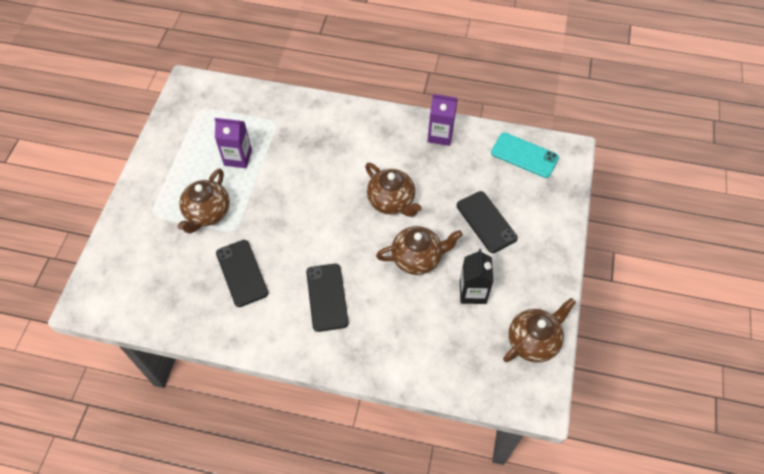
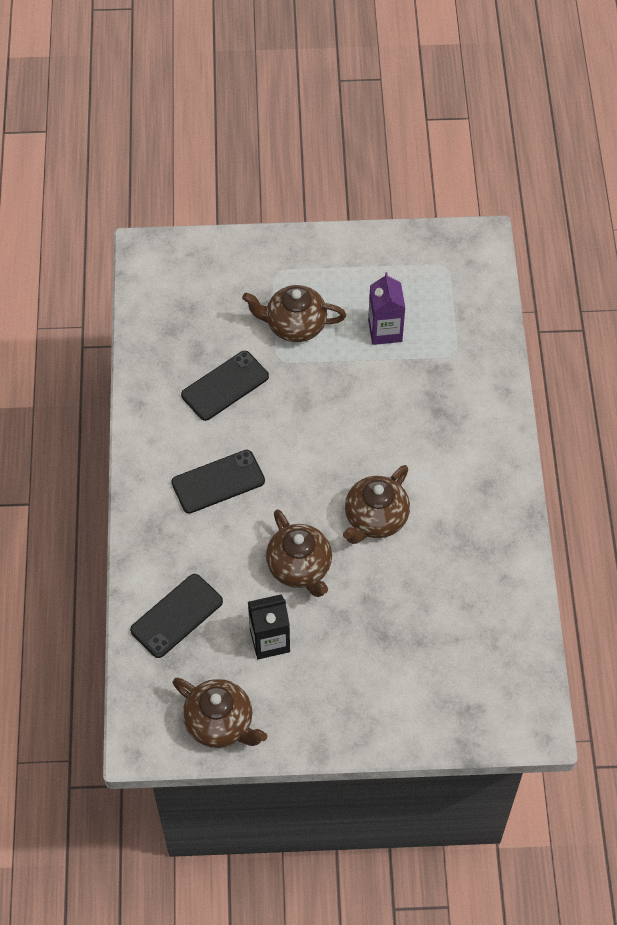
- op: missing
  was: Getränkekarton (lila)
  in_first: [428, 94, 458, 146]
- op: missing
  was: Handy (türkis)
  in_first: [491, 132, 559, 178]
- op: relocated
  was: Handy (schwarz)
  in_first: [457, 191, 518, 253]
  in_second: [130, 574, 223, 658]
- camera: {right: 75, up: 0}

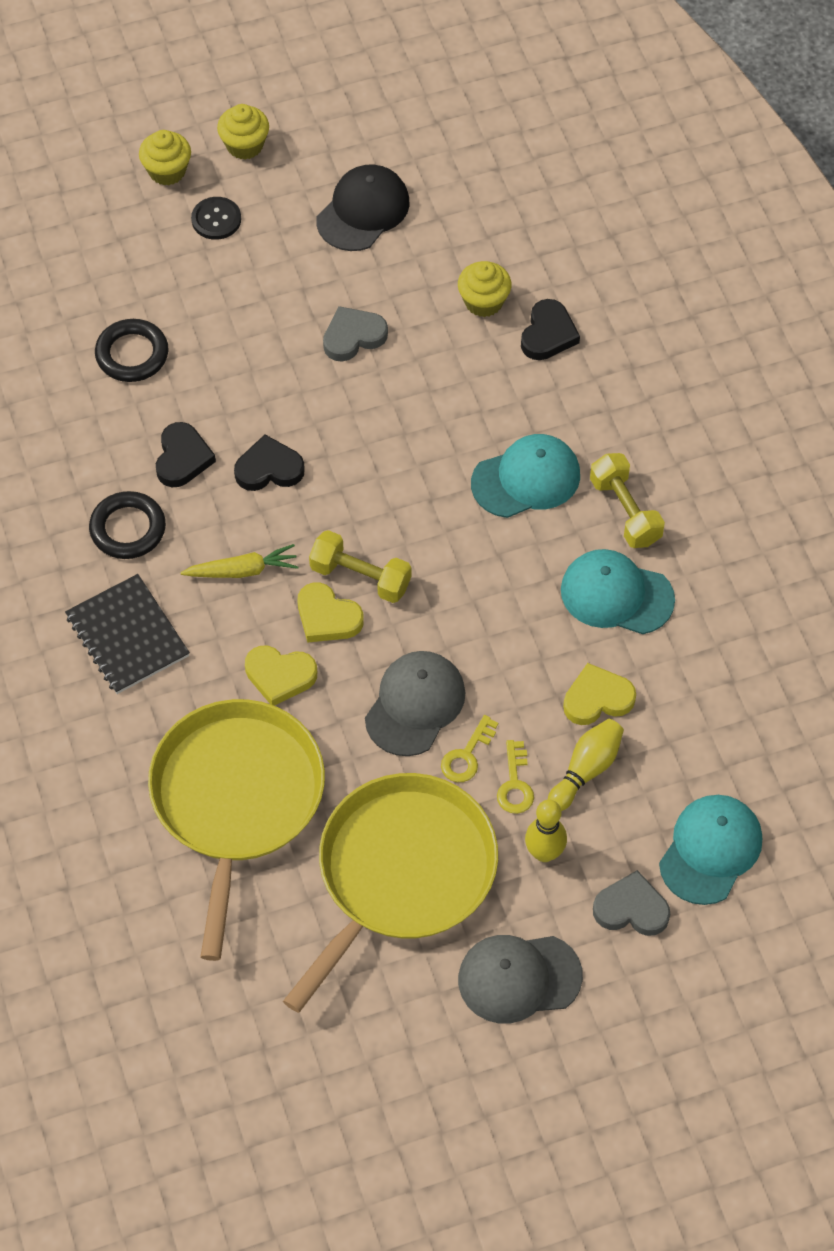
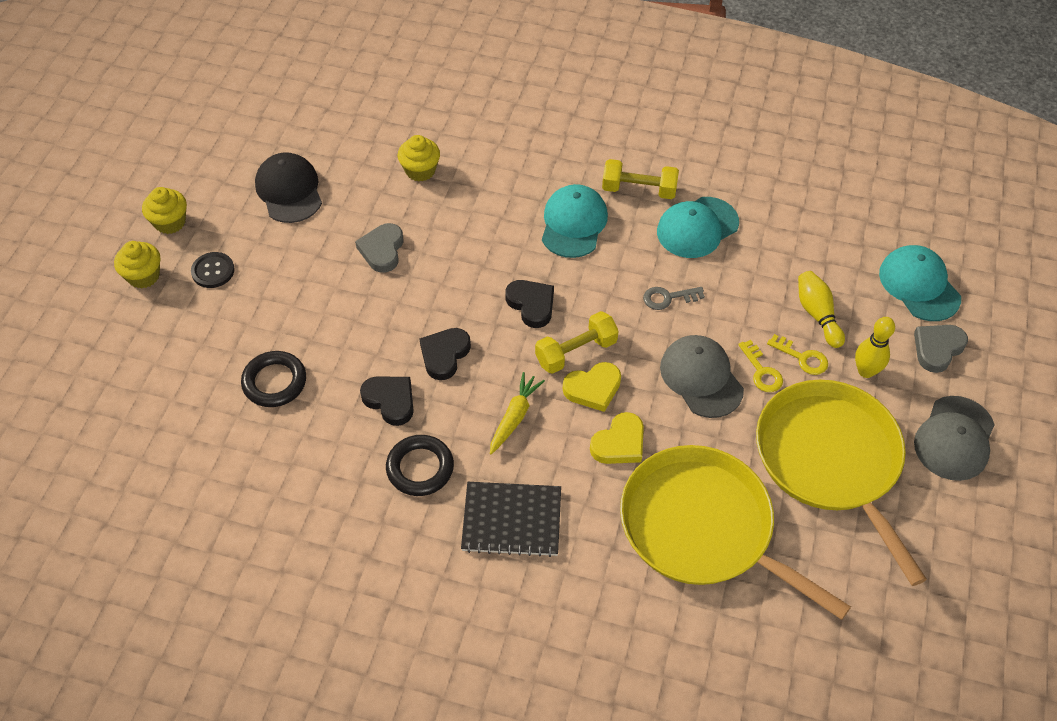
- op: relocated
  was: Herz (schwarz)
  in_first: [521, 299, 580, 360]
  in_second: [505, 280, 554, 328]
- op: missing
  was: Herz (gelb)
  in_first: [563, 663, 636, 725]
- op: appeared
  now: Schlüssel (grau)
  in_second: [643, 287, 705, 310]
- camera: {right: -55, up: -5}

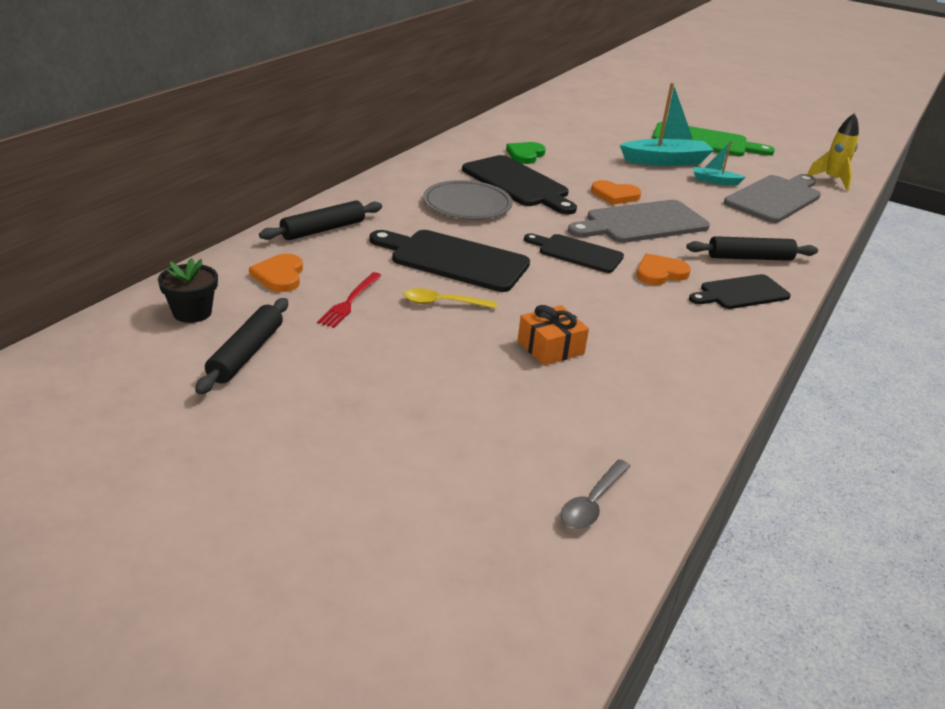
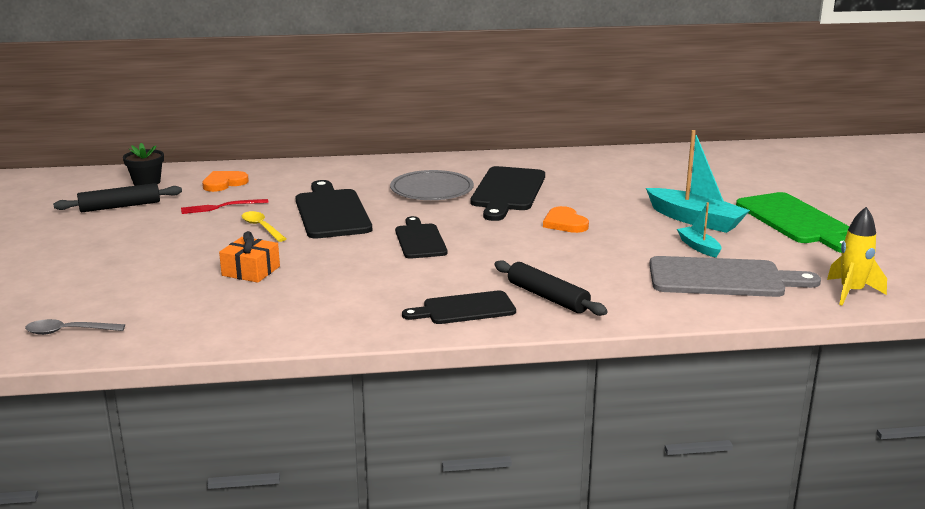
- op: missing
  was: Herz (grün)
  in_first: [506, 142, 546, 164]
- op: missing
  was: Schneidebrett (grau)
  in_first: [568, 200, 710, 243]
- op: missing
  was: Nudelholz (schwarz)
  in_first: [259, 201, 382, 240]
- op: missing
  was: Herz (orange)
  in_first: [636, 254, 691, 285]
- op: spun
  was: Schneidebrett (schwarz)
  in_first: [689, 274, 791, 309]
  in_second: [402, 290, 516, 324]
  clockwise: -45
- camera: {right: 55, up: -10}

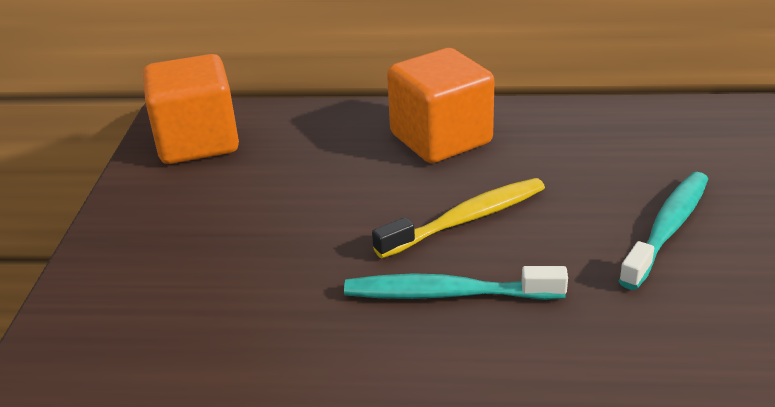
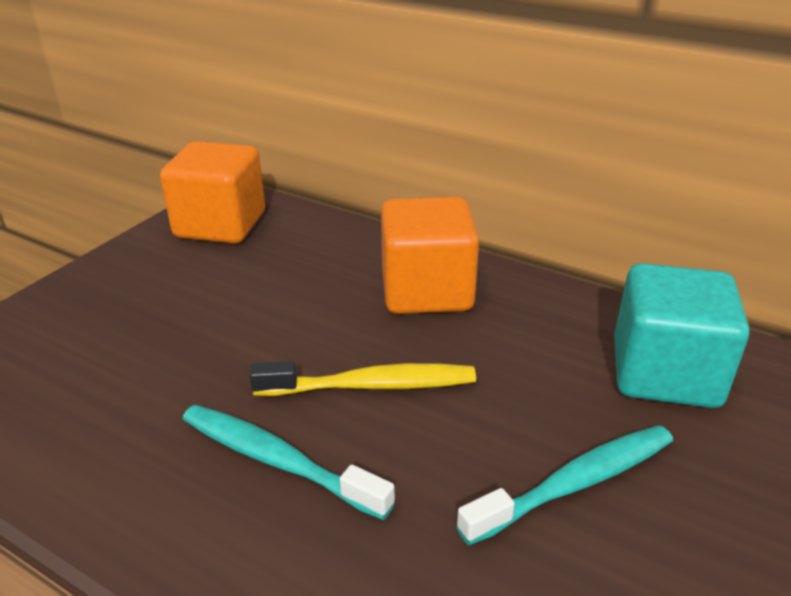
- op: appeared
  now: Kubus (türkis)
  in_second: [614, 263, 750, 408]
- camera: {right: 25, up: 0}

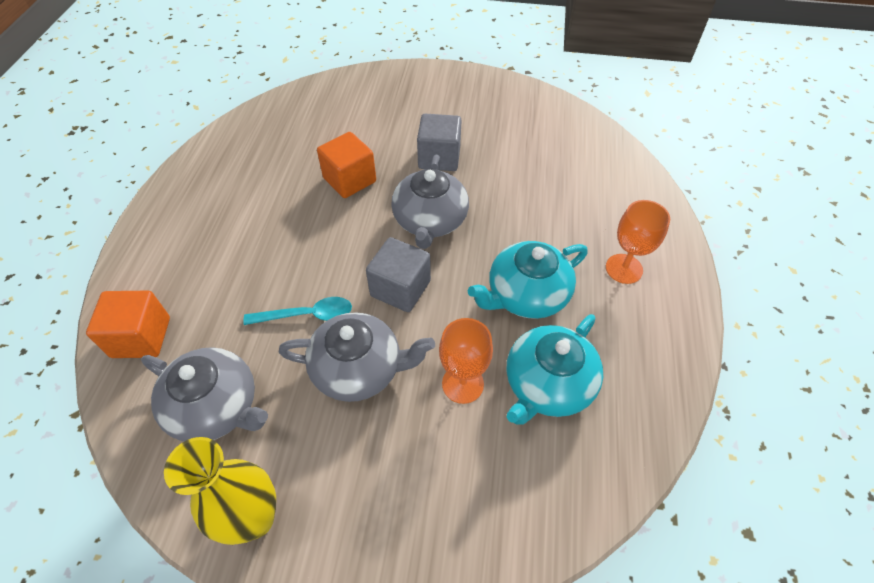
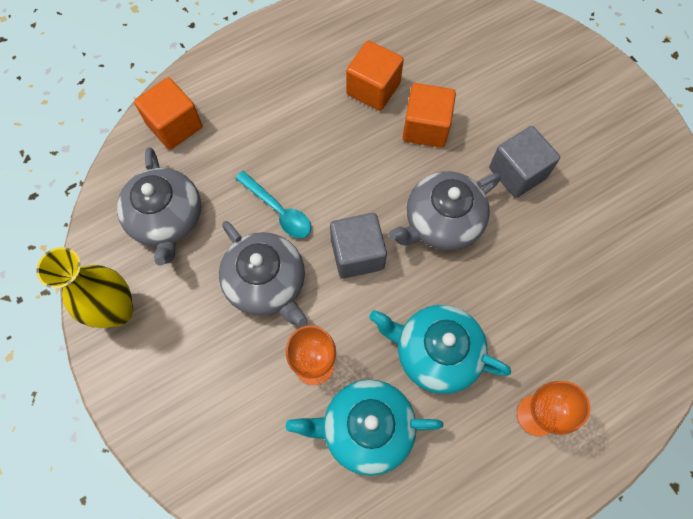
- op: appeared
  now: Kubus (orange)
  in_second: [346, 40, 404, 111]
- camera: {right: 50, up: 15}

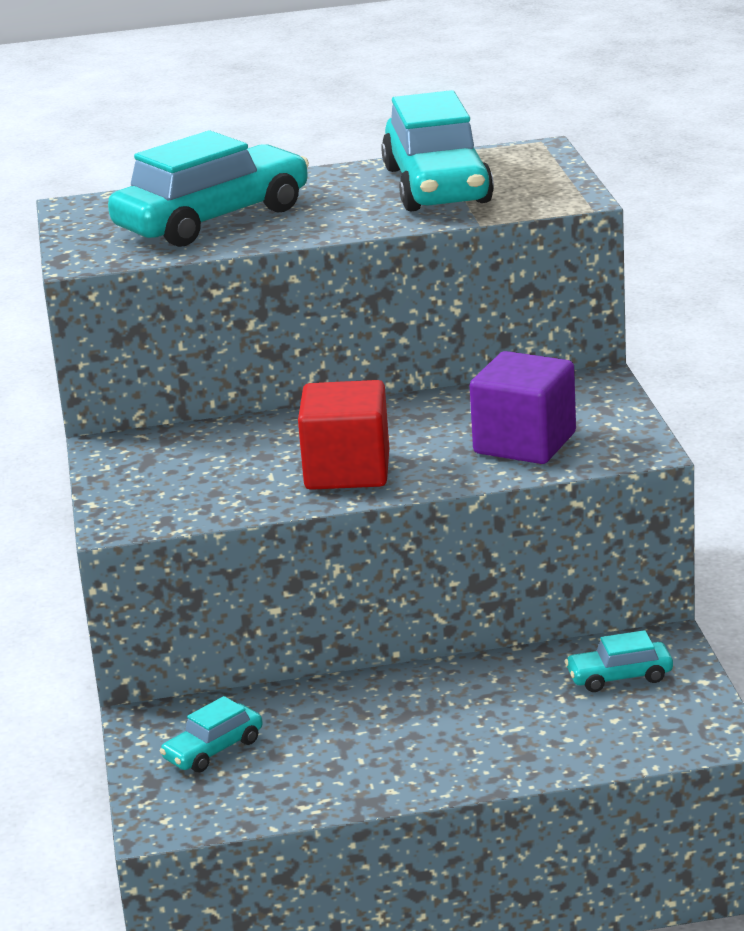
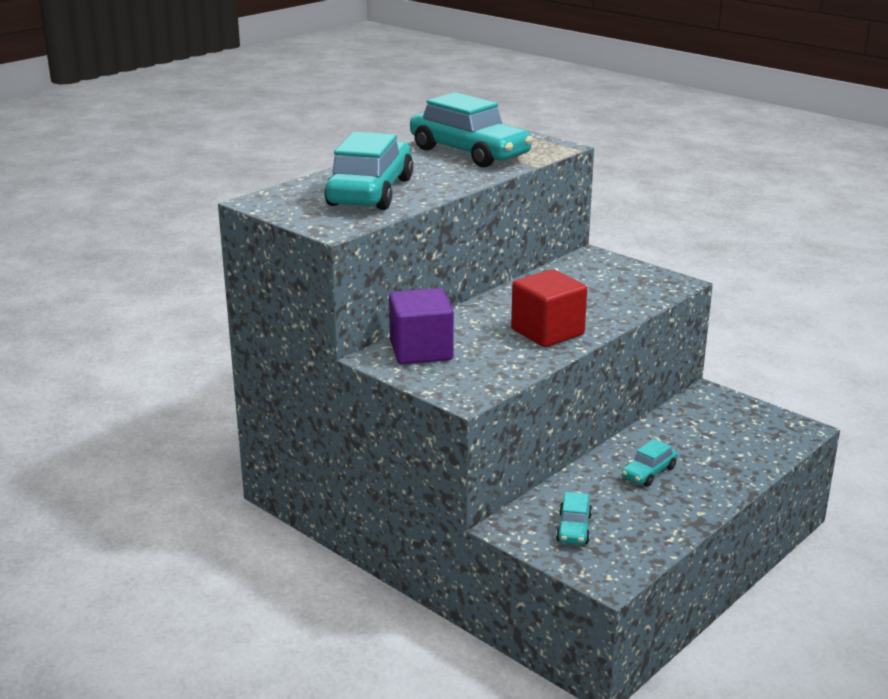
- op: relocated
  was: Kubus (lila)
  in_first: [470, 351, 576, 464]
  in_second: [389, 288, 454, 364]
- op: relocated
  was: Auto (türkis)
  in_first: [565, 630, 673, 692]
  in_second: [622, 439, 678, 486]
- camera: {right: -40, up: 0}

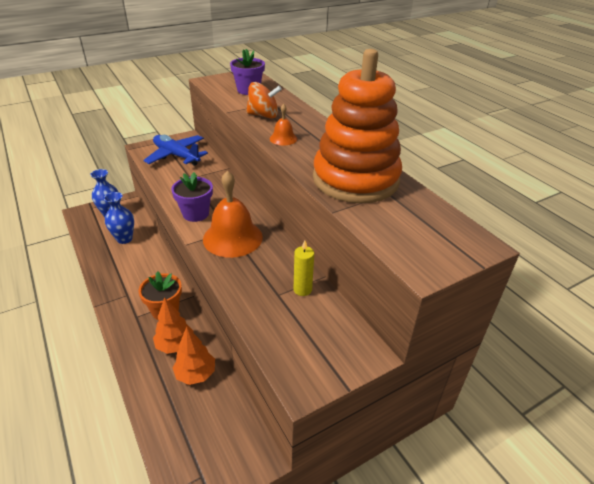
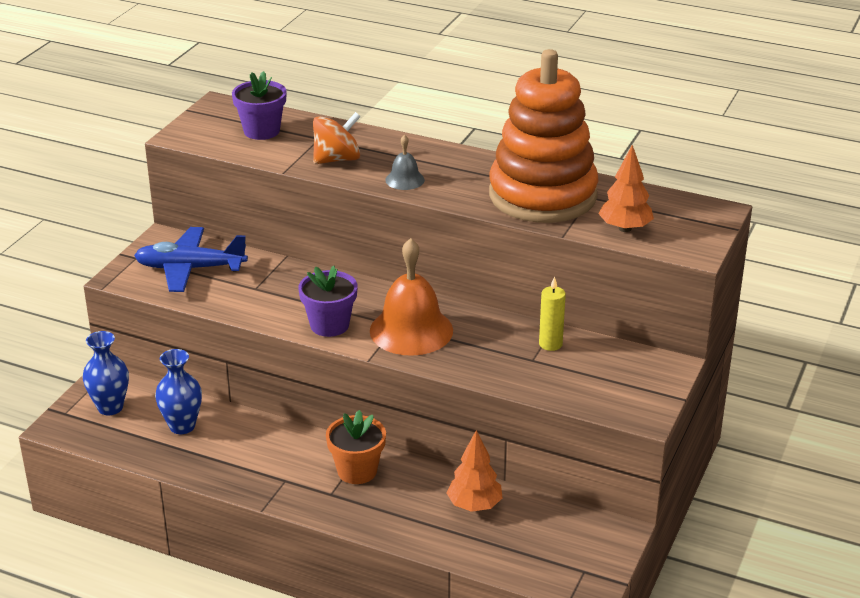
- op: colour
  was: Glocke (orange)
  now: Glocke (grau)
  in_first: [270, 104, 297, 145]
  in_second: [385, 134, 425, 190]
- op: relocated
  was: Baum (orange)
  in_first: [153, 297, 194, 354]
  in_second: [599, 145, 654, 232]
- camera: {right: -35, up: -5}

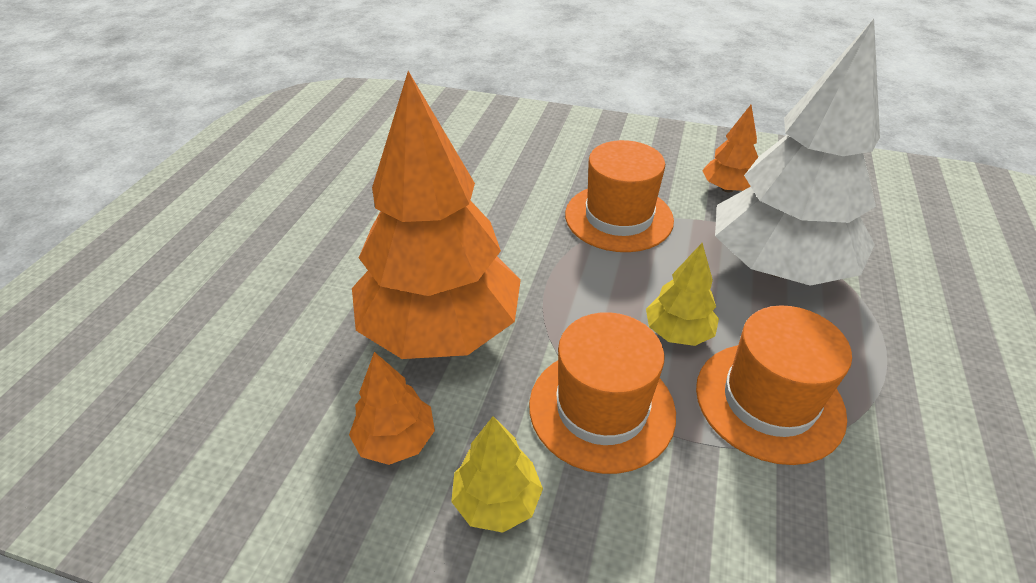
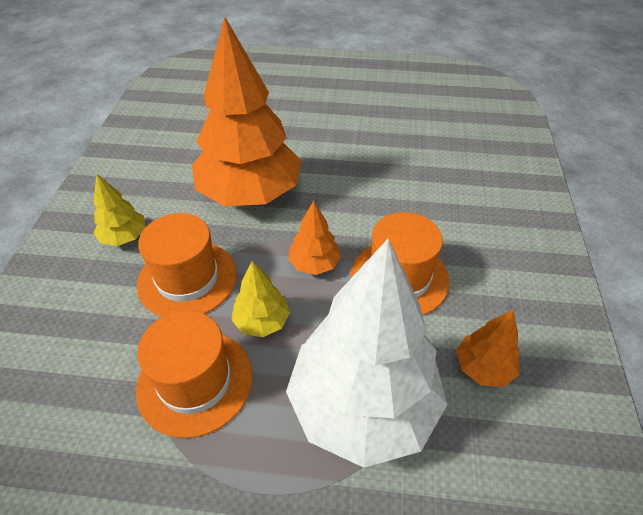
- op: relocated
  was: Baum (orange)
  in_first: [349, 352, 435, 465]
  in_second: [288, 201, 341, 275]
- camera: {right: 80, up: 5}

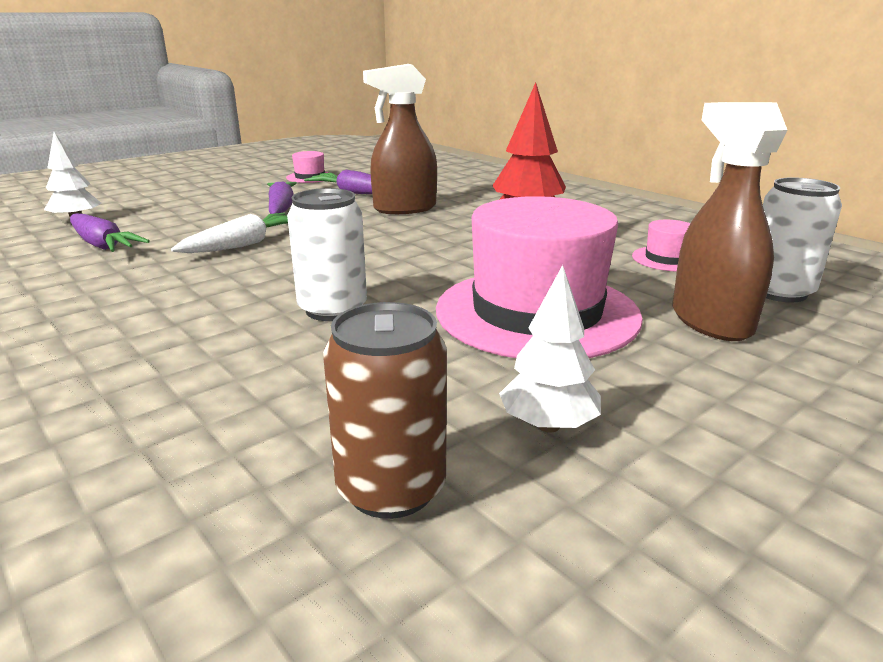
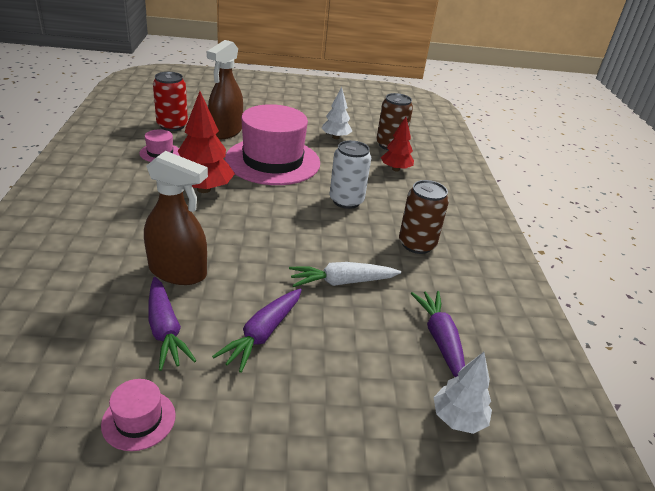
- op: colour
  was: Dose (weiß)
  now: Dose (rot)
  in_first: [763, 177, 842, 302]
  in_second: [153, 72, 188, 131]
- op: appeared
  now: Baum (rot)
  in_second: [381, 117, 414, 171]
- op: appeared
  now: Dose (braun)
  in_second: [399, 180, 449, 254]
- camera: {right: -145, up: 10}

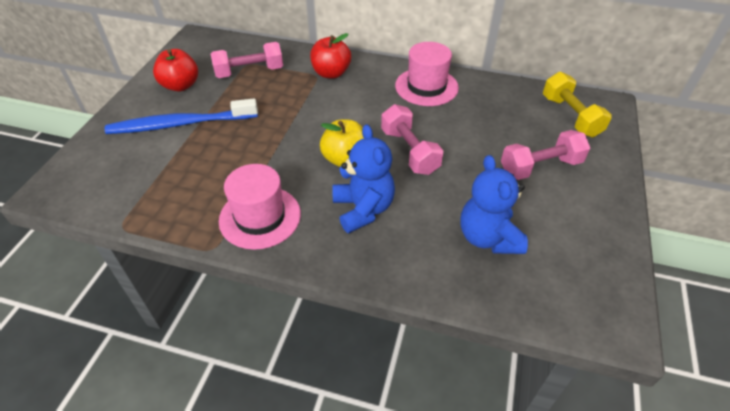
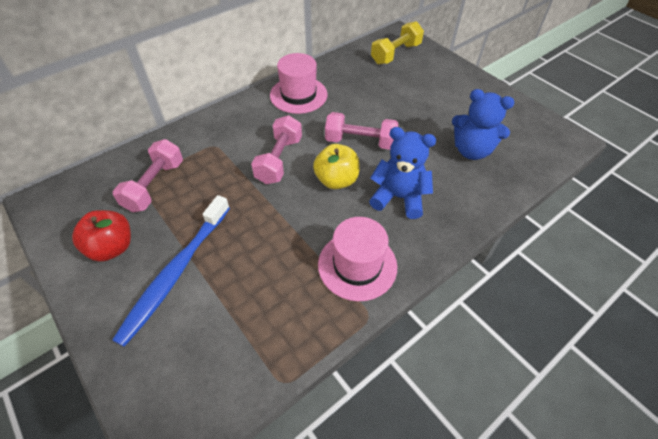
- op: missing
  was: Apfel (rot)
  in_first: [310, 33, 351, 79]
- op: spun
  was: Hantel (gelb)
  in_first: [543, 72, 612, 137]
  in_second: [371, 21, 424, 64]
  clockwise: -60
- op: relocated
  was: Hantel (rosa)
  in_first: [501, 130, 590, 180]
  in_second: [251, 115, 302, 184]
- camera: {right: -55, up: 5}

